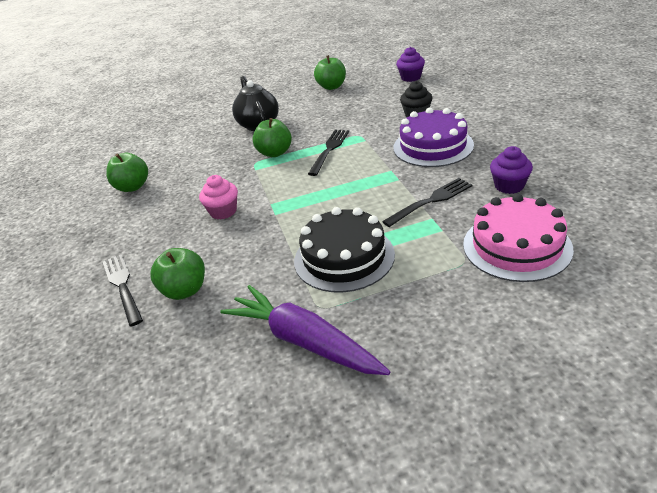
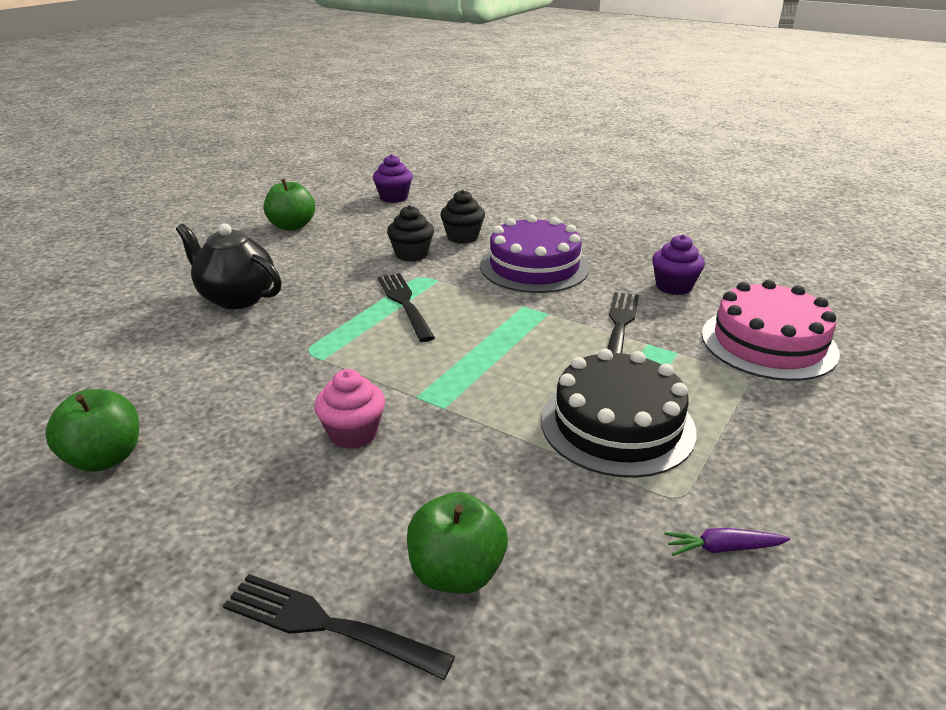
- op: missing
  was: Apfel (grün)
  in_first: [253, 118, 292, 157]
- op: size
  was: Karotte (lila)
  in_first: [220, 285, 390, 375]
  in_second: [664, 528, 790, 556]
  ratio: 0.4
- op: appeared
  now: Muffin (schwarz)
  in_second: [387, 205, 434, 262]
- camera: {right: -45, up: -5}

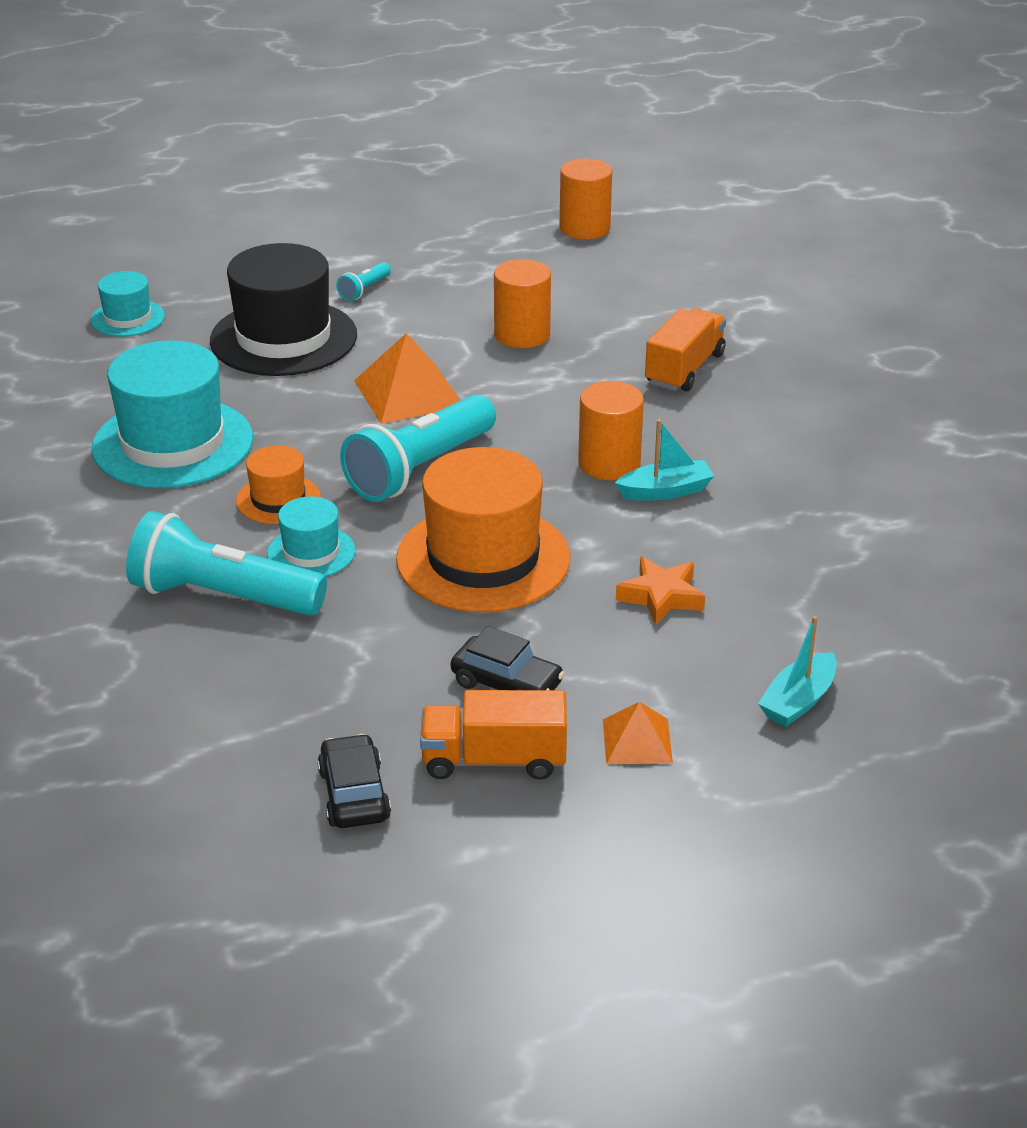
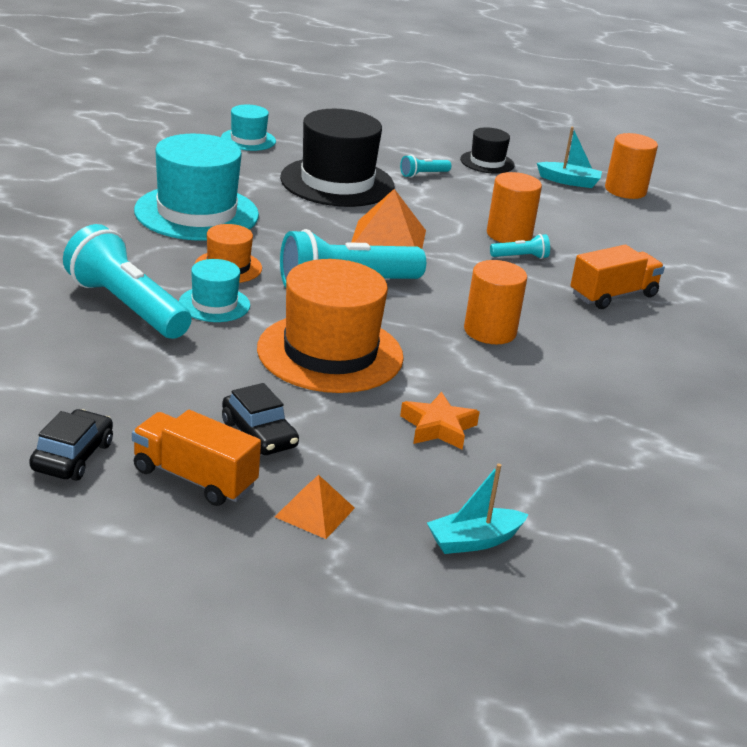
- op: relocated
  was: Boot (türkis)
  in_first: [615, 419, 714, 500]
  in_second: [537, 127, 602, 188]
- op: appeared
  now: Hut (schwarz)
  in_second: [460, 127, 515, 174]
- op: appeared
  now: Taschenlampe (türkis)
  in_second: [490, 234, 550, 259]
- camera: {right: 25, up: -5}

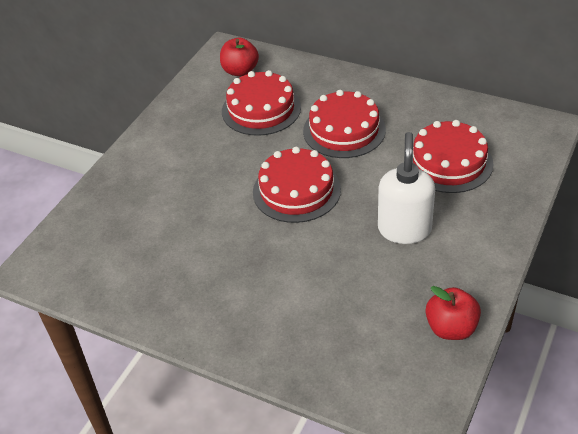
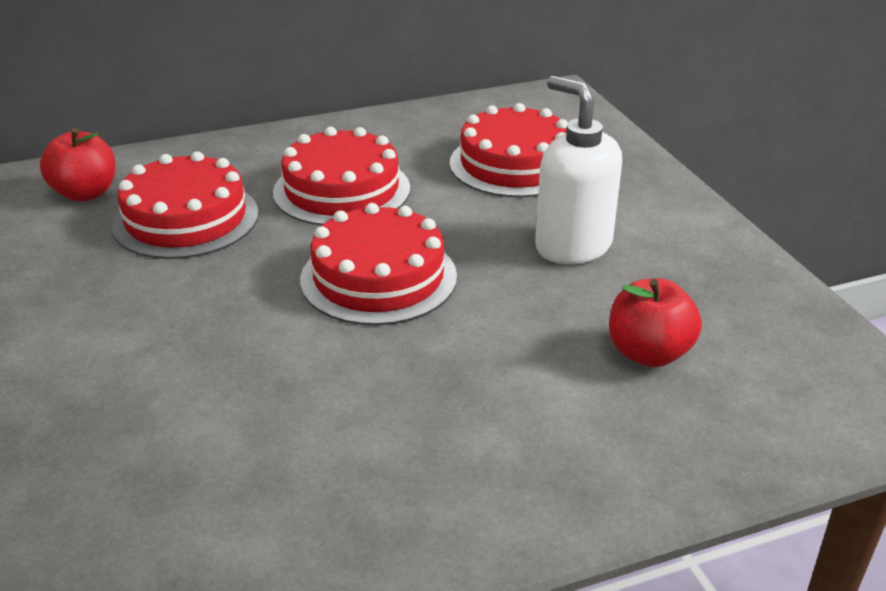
- op: relocated
  was: Apfel (rot)
  in_first: [426, 286, 481, 340]
  in_second: [609, 278, 702, 367]
- camera: {right: -50, up: -10}

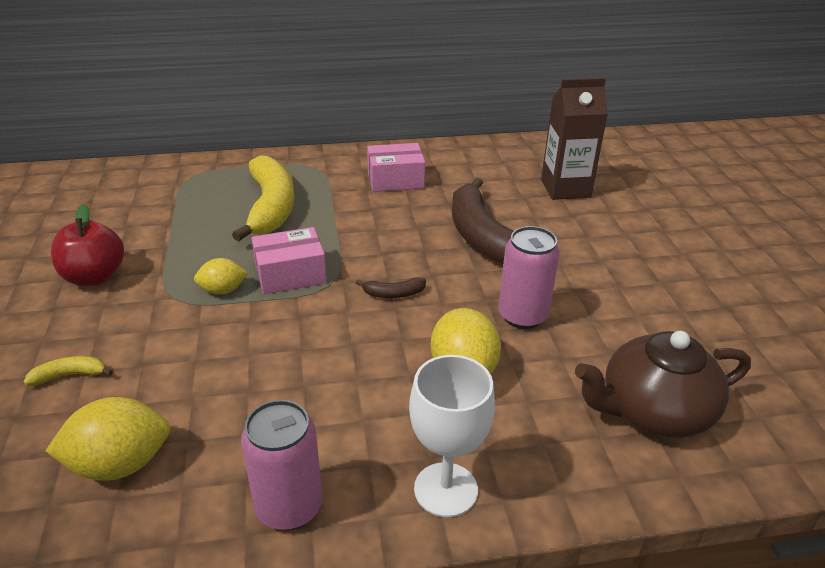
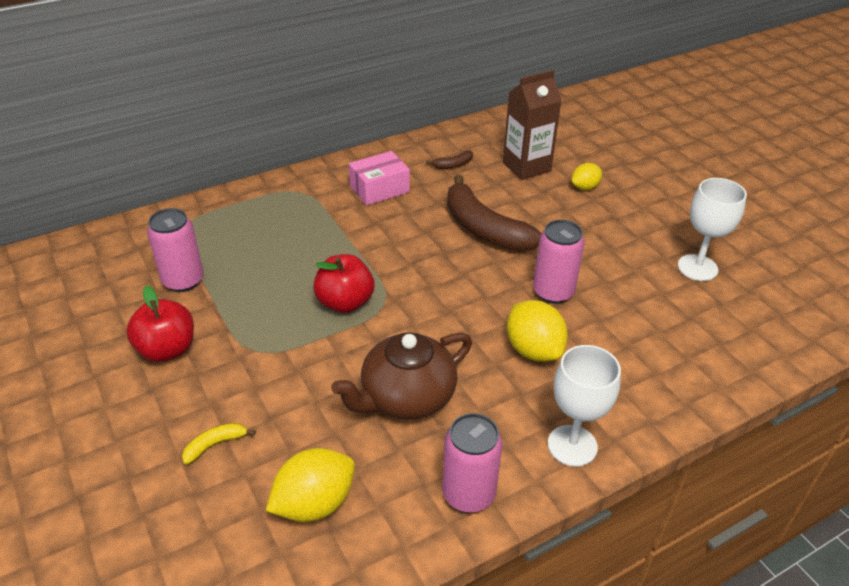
- op: missing
  was: Banane (gelb)
  in_first: [232, 155, 294, 242]
- op: exchanged
  was: Schachtel (rosa)
  now: Apfel (rot)
  in_first: [252, 227, 327, 294]
  in_second: [313, 254, 374, 313]
- op: relocated
  was: Zitrone (gelb)
  in_first: [194, 258, 248, 295]
  in_second: [572, 163, 602, 190]
- op: relocated
  was: Banane (braun)
  in_first: [356, 277, 426, 298]
  in_second: [426, 150, 473, 169]
- op: relocated
  was: Teekanne (braun)
  in_first: [575, 331, 751, 438]
  in_second: [331, 332, 472, 419]
- op: appeared
  now: Kelch (weiß)
  in_second: [678, 178, 747, 281]
- op: appeared
  now: Dose (rosa)
  in_second: [147, 208, 204, 292]
- camera: {right: -20, up: 5}

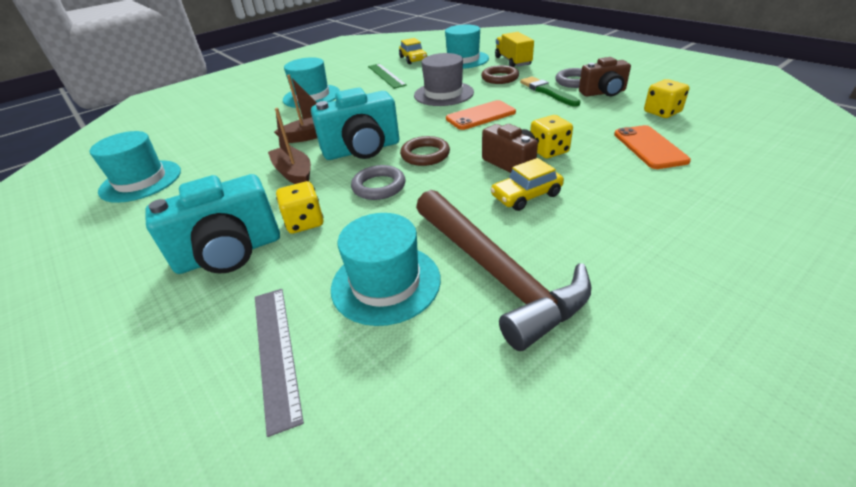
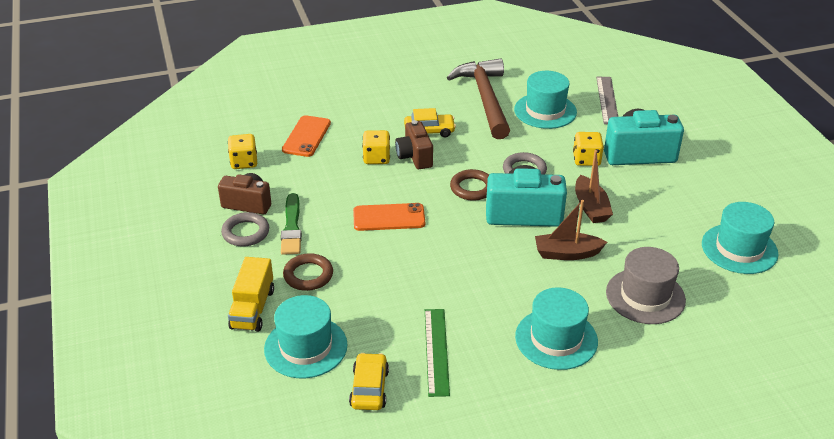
- op: relocated
  was: Hut (grau)
  in_first: [414, 53, 474, 106]
  in_second: [606, 247, 686, 324]
- camera: {right: -160, up: 0}

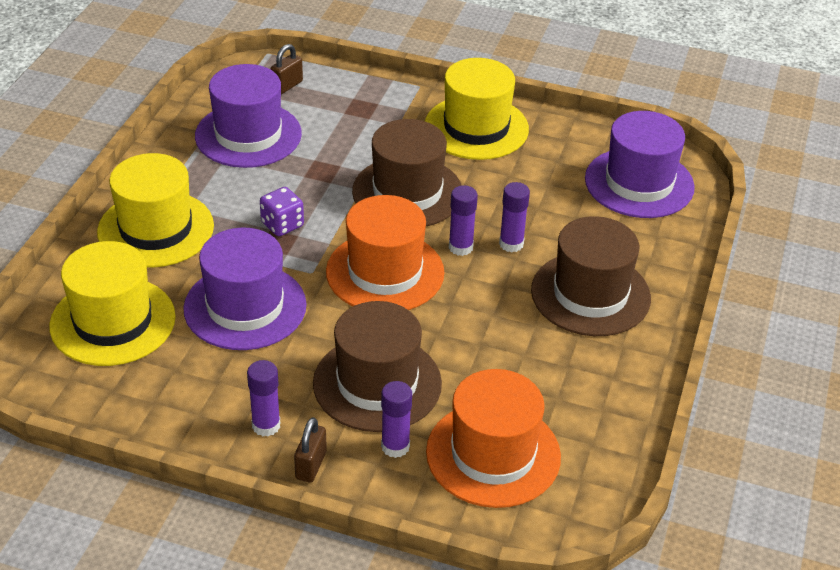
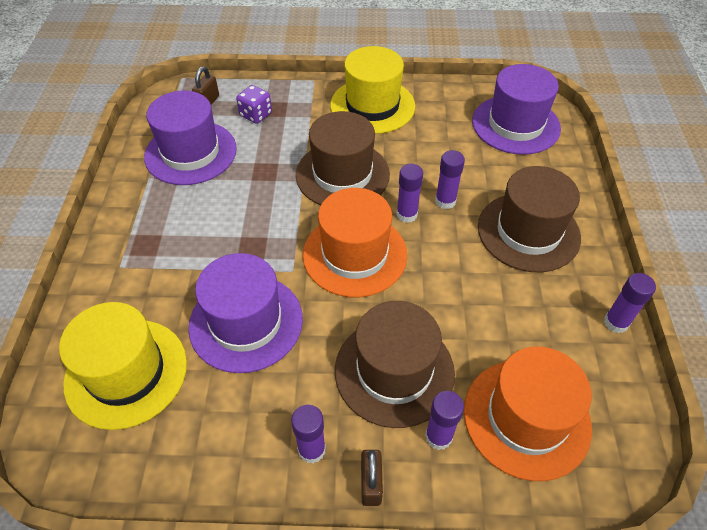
- op: missing
  was: Hut (gelb)
  in_first: [97, 153, 214, 268]
- op: relocated
  was: Spielwürfel (lila)
  in_first: [260, 187, 304, 236]
  in_second: [236, 85, 272, 124]
- op: appeared
  now: Klebestift (lila)
  in_second: [604, 273, 656, 333]
- camera: {right: -15, up: 10}

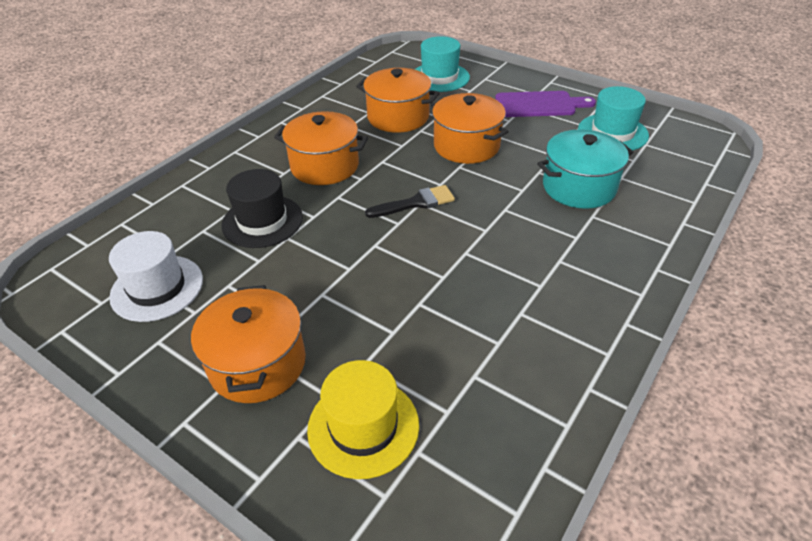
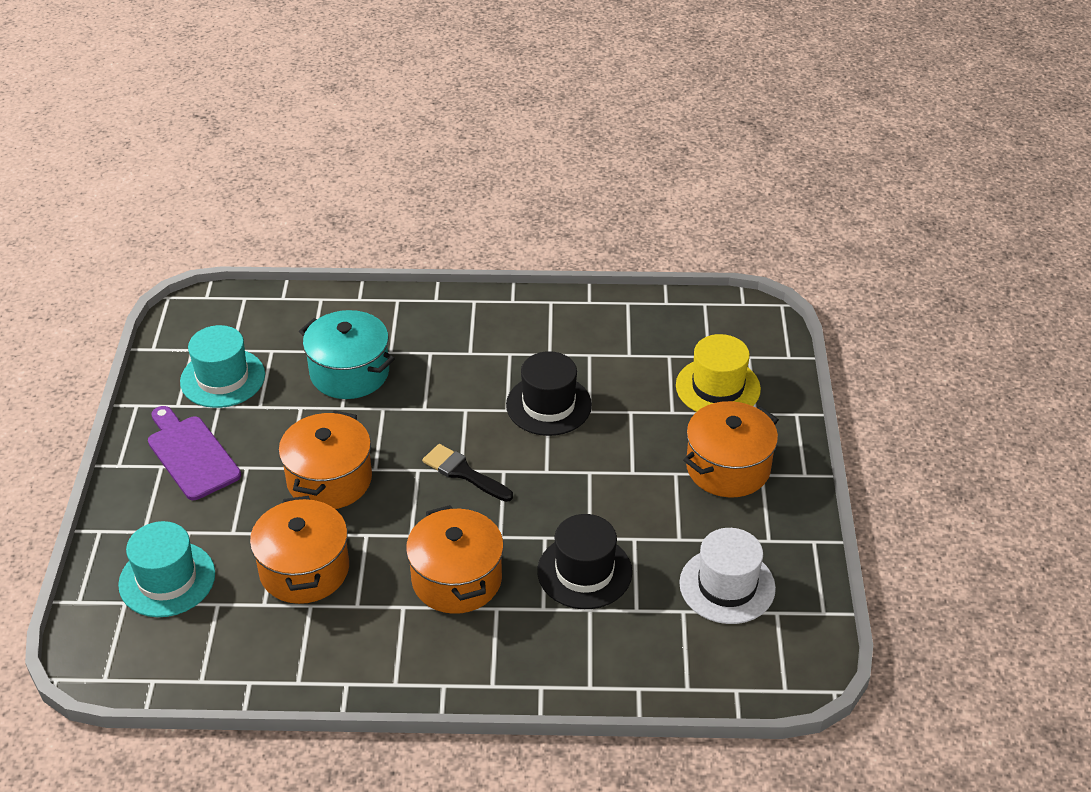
- op: appeared
  now: Hut (schwarz)
  in_second: [506, 351, 592, 436]
- camera: {right: -125, up: 0}

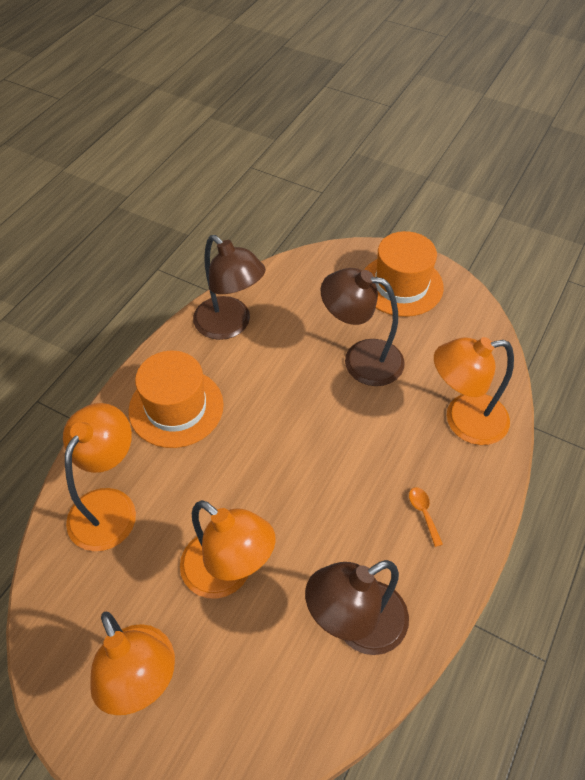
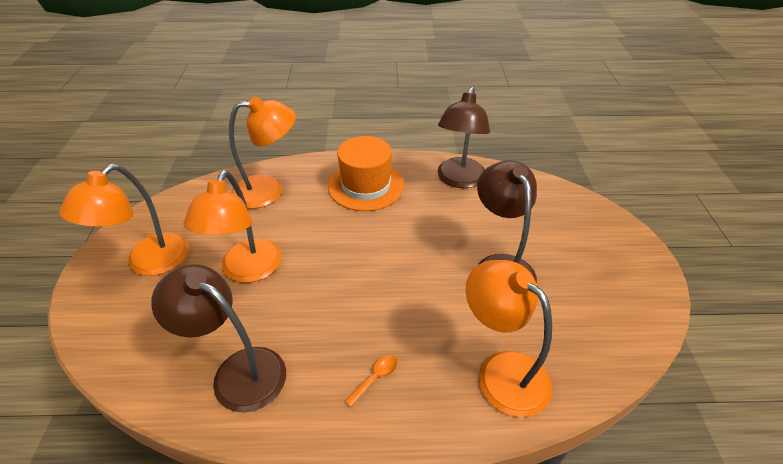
- op: missing
  was: Hut (orange)
  in_first: [364, 231, 444, 317]
- camera: {right: 60, up: -10}

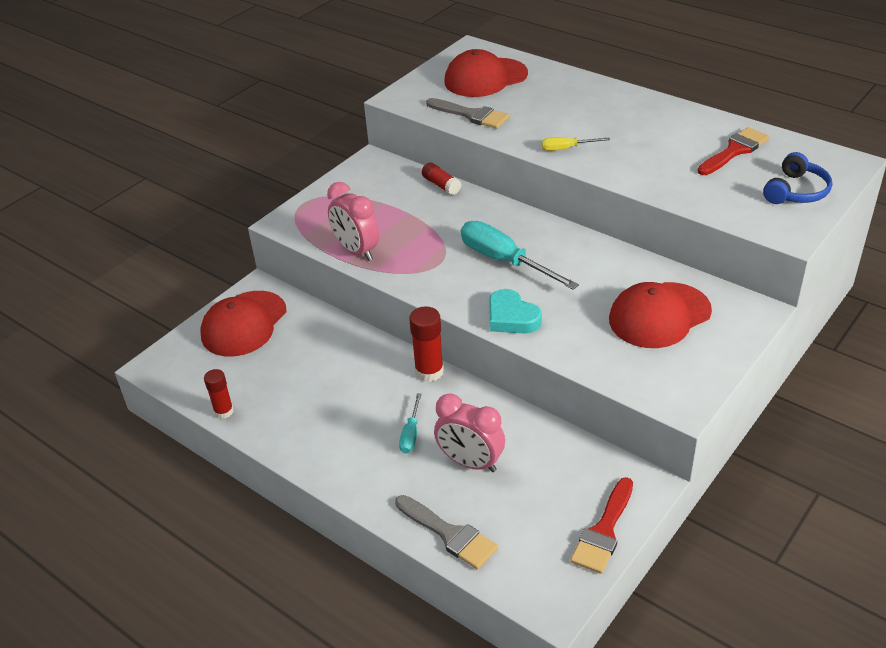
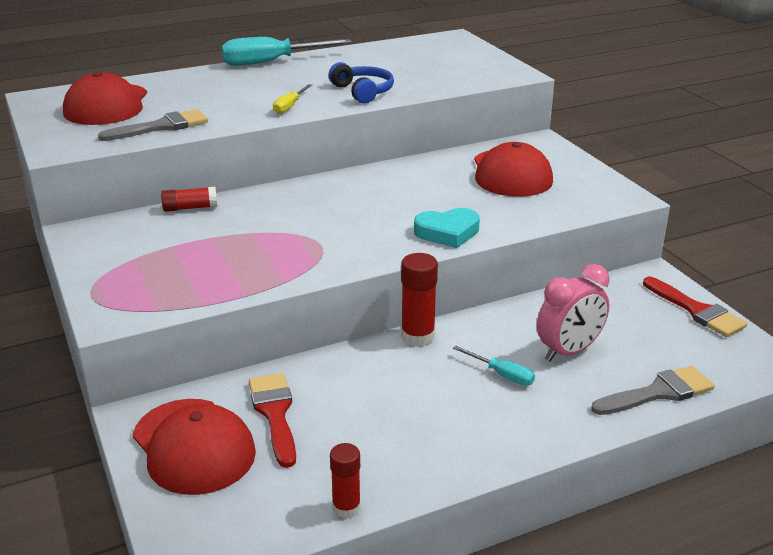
- op: relocated
  was: Pinsel (rot)
  in_first: [697, 127, 770, 175]
  in_second: [249, 373, 296, 468]
- op: relocated
  was: Kopfhörer (blau)
  in_first: [763, 152, 832, 204]
  in_second: [329, 62, 394, 104]
- op: missing
  was: Wecker (rosa)
  in_first: [327, 182, 379, 261]
- op: relocated
  was: Schraubenzieher (türkis)
  in_first: [461, 221, 579, 290]
  in_second: [221, 37, 352, 66]
- camera: {right: -65, up: -10}

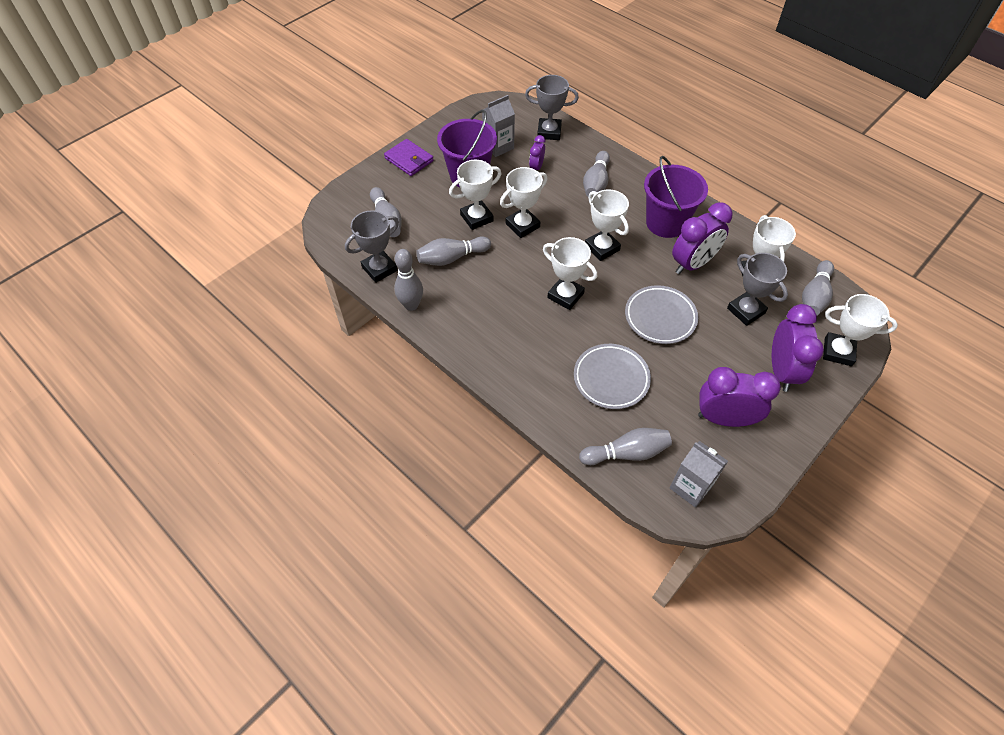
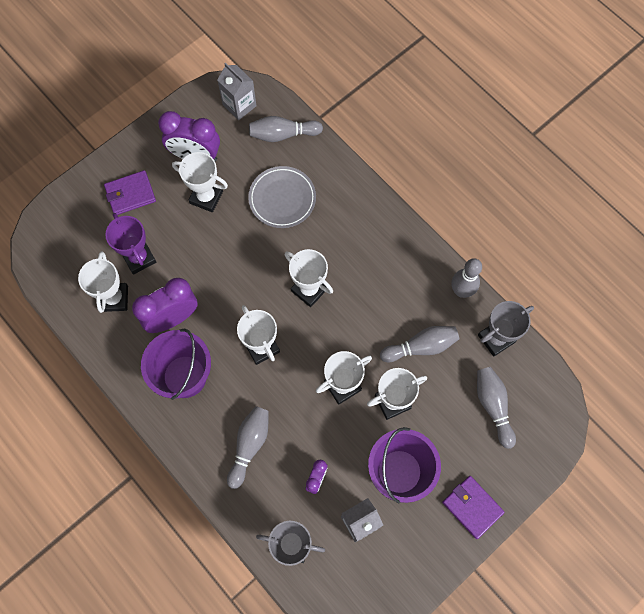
- op: colour
  was: Pokal (grau)
  now: Pokal (lila)
  in_first: [727, 253, 788, 326]
  in_second: [105, 213, 156, 275]
- op: missing
  was: Bowlingkegel (grau)
  in_first: [802, 260, 834, 315]
- op: missing
  was: Teller (grau)
  in_first: [625, 285, 698, 344]
- op: relocated
  was: Pokal (weiß)
  in_first: [823, 294, 898, 366]
  in_second: [172, 152, 228, 212]
- op: exchanged
  was: Wecker (lila)
  now: Geldbörse (lila)
  in_first: [772, 304, 824, 392]
  in_second: [104, 170, 156, 215]
- camera: {right: -175, up: 15}

